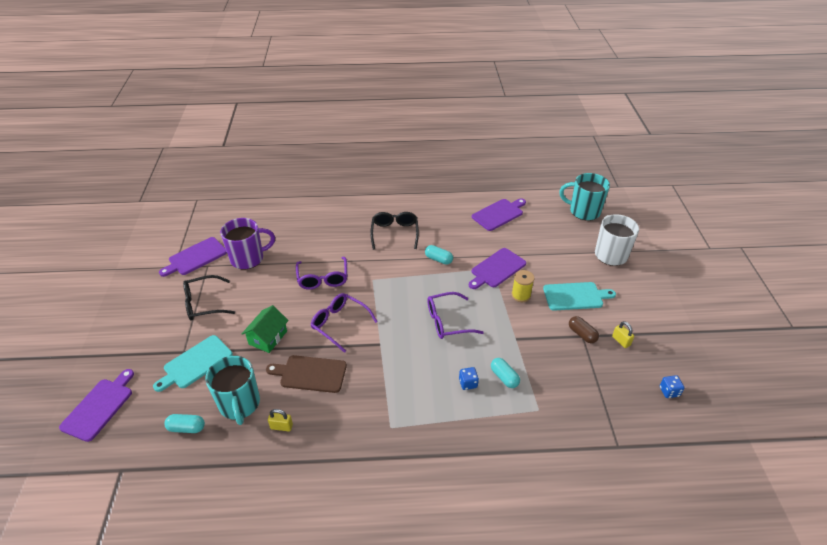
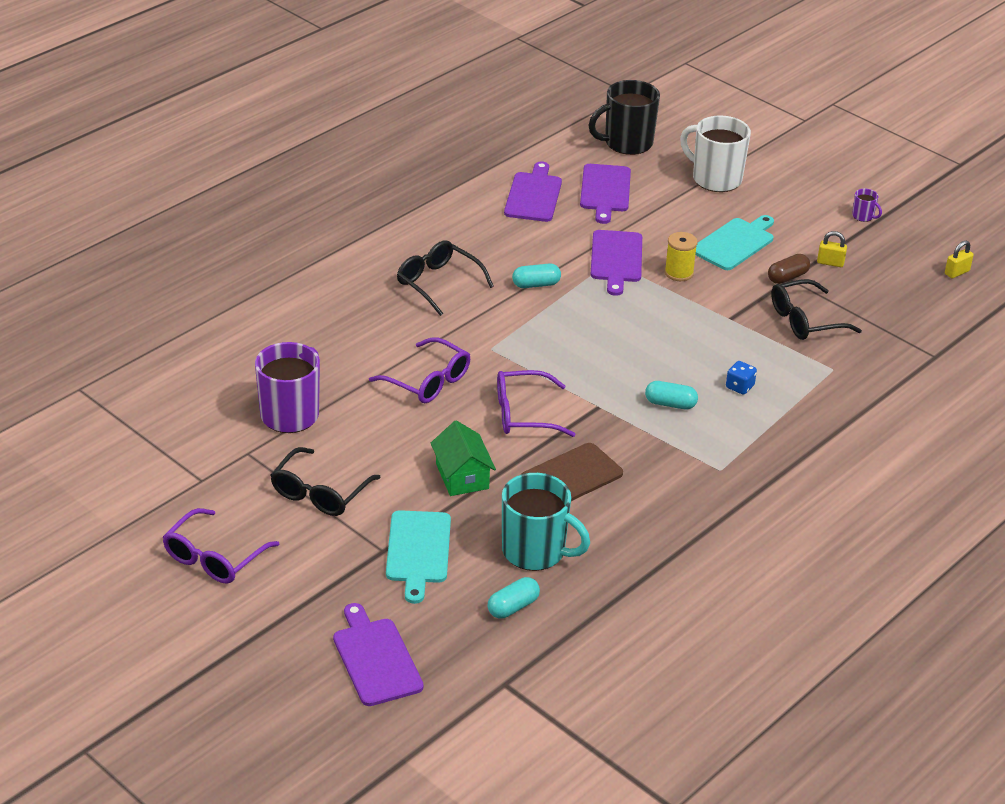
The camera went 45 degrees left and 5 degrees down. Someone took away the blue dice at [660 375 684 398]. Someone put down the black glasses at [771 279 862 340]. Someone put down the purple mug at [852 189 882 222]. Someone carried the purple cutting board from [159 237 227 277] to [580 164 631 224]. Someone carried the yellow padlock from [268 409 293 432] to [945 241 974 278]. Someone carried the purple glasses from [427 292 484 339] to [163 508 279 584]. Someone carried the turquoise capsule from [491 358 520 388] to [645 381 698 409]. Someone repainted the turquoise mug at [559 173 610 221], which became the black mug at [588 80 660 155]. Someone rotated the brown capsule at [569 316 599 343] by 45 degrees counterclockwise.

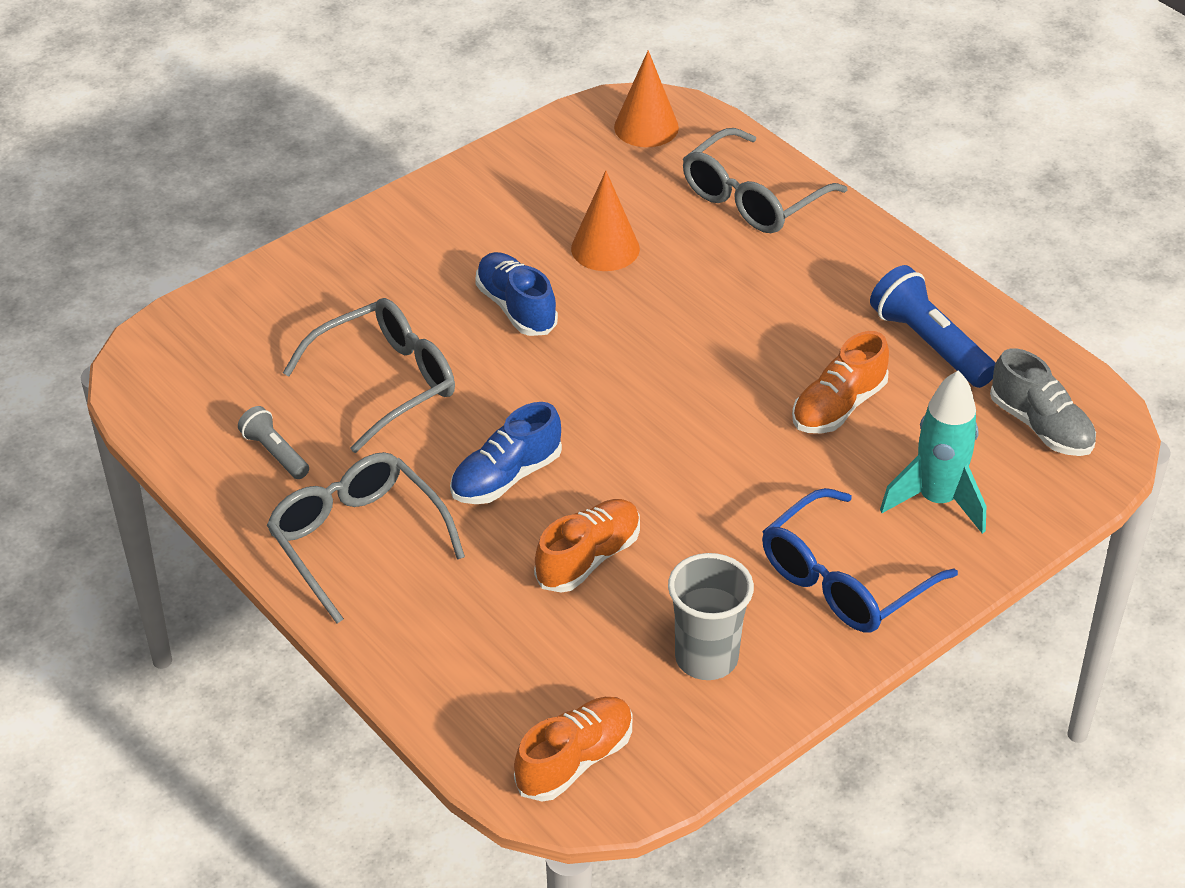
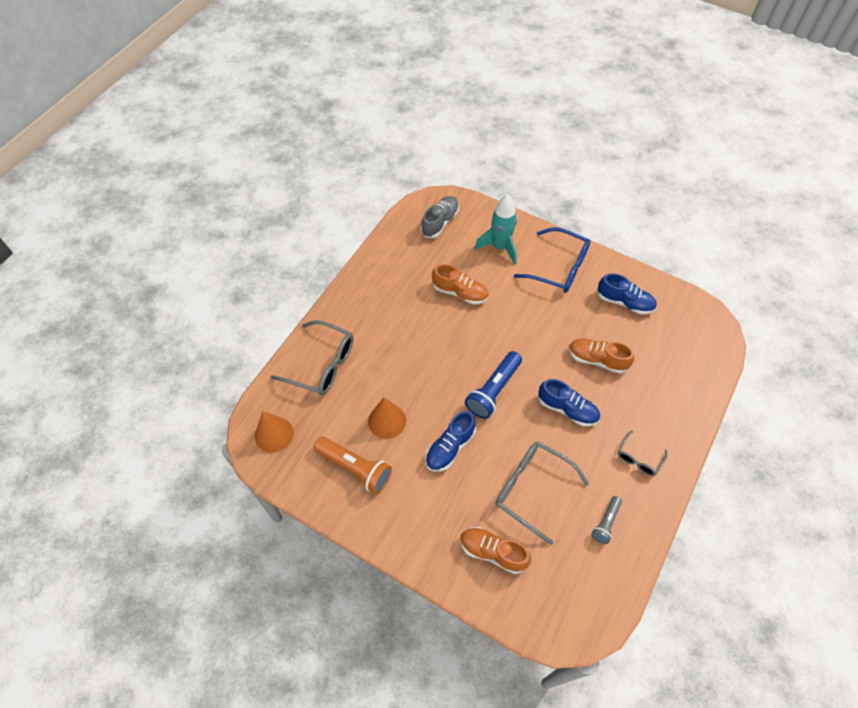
The camera went 110 degrees left and 15 degrees up. Someone put down the orange flashlight at [313 437 392 494]. Someone carried the orange shoe from [514 697 633 801] to [460 527 531 574]. Someone carried the blue flashlight from [870 265 996 388] to [465 351 522 419]. Someone swapped the grey cup at [668 553 754 680] for the blue shoe at [597 273 657 315]. Someone scaled the grey glasses at [267 452 465 624] by 0.54.

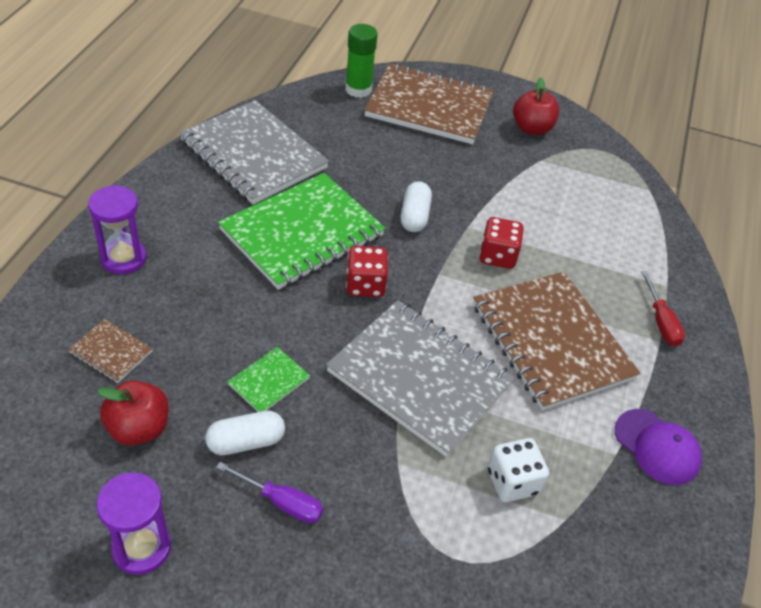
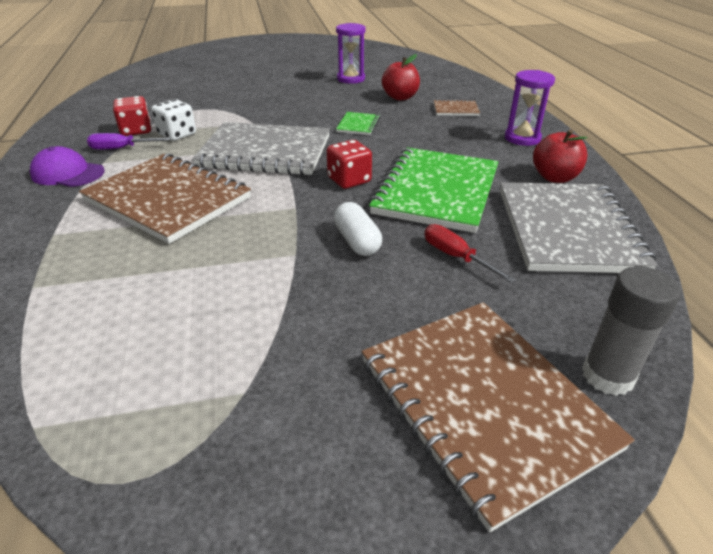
The camera went 155 degrees right and 10 degrees down. Someone took away the white capsule at [205 411 285 455]. Someone carried the purple screwdriver from [216 462 323 523] to [87 133 171 150]. Someone carried the red dice from [480 217 524 269] to [113 96 151 136]. Someone carried the red apple from [513 77 559 135] to [533 130 587 183]. Someone carried the red screwdriver from [641 271 685 346] to [425 224 516 283]. Someone repainted the green glue stick at [345 24 378 98], which became the grey glue stick at [582 266 681 396]. Someone rotated the grey notebook at [180 100 329 204] by 75 degrees clockwise. Someone rotated the brown notebook at [364 63 494 144] by 75 degrees clockwise.

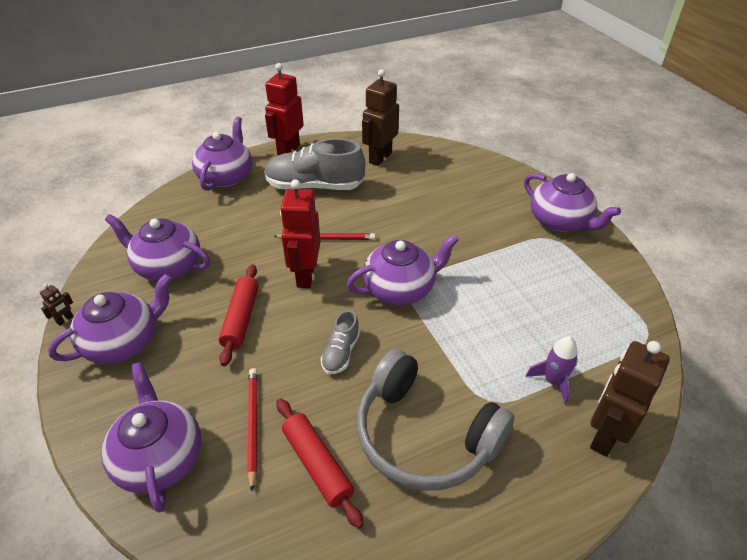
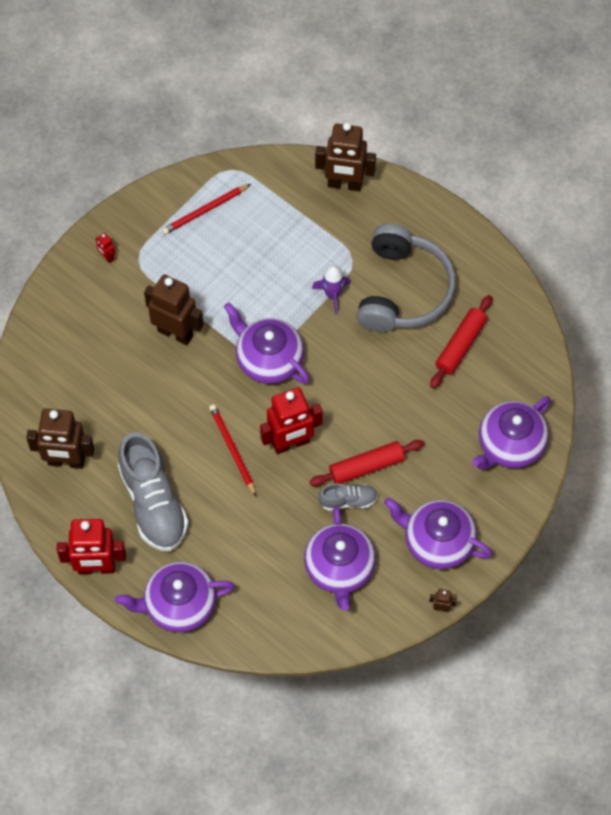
The camera went 115 degrees left and 20 degrees up. Someone put down the brown robot at [144 274 204 345]. Someone carried the red pencil from [247 368 258 491] to [162 184 250 234]. Someone carried the grey shoe from [321 310 360 374] to [318 483 378 511]. Someone carried the purple rocket from [526 336 578 405] to [312 265 351 315]. Someone swapped the purple teapot at [524 173 621 232] for the red robot at [96 233 115 263].

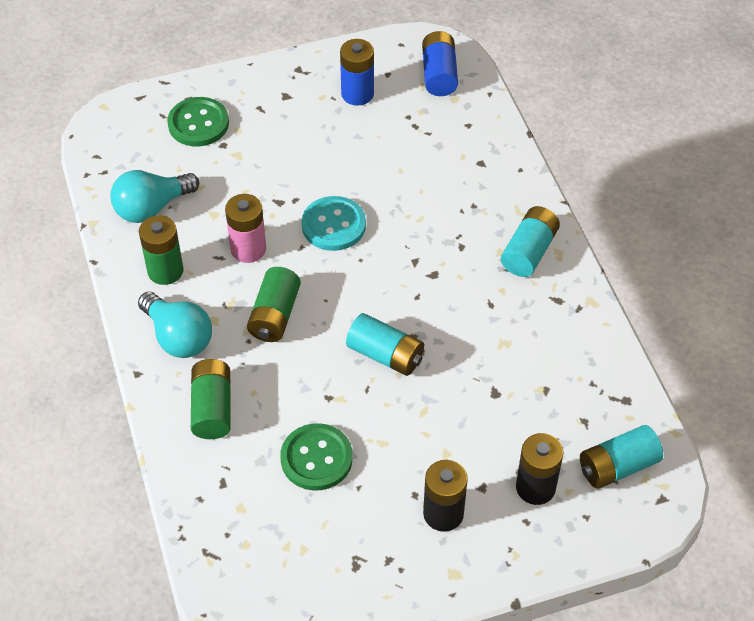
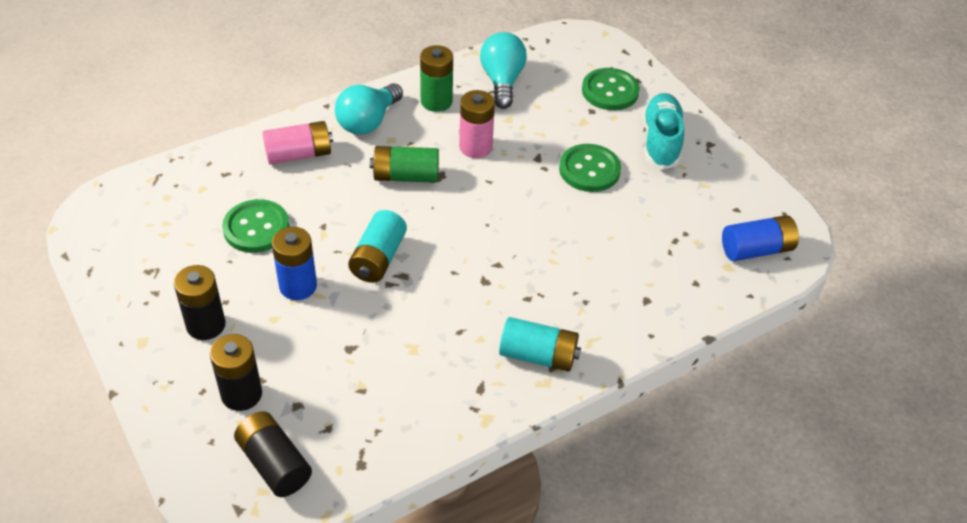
The camera went 75 degrees right and 5 degrees down. Someone took away the turquoise button at [301 196 366 251]. Someone put down the green button at [559 144 621 192]. Someone put down the turquoise shoe at [643 93 684 170]. Someone carried the blue battery from [340 39 374 106] to [272 227 317 300]. Someone repainted the green battery at [191 359 231 439], which became the pink battery at [263 121 333 164]. Someone repainted the turquoise battery at [580 425 663 489], which became the black battery at [234 411 312 497]. Someone rotated the turquoise light bulb at [110 170 199 223] by 45 degrees clockwise.

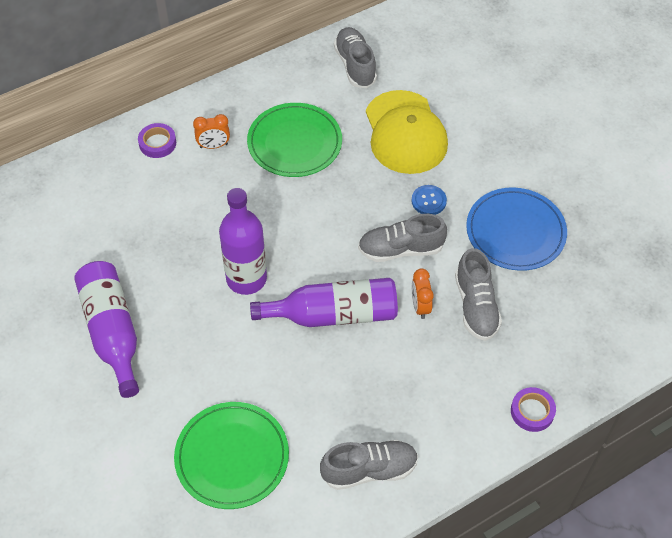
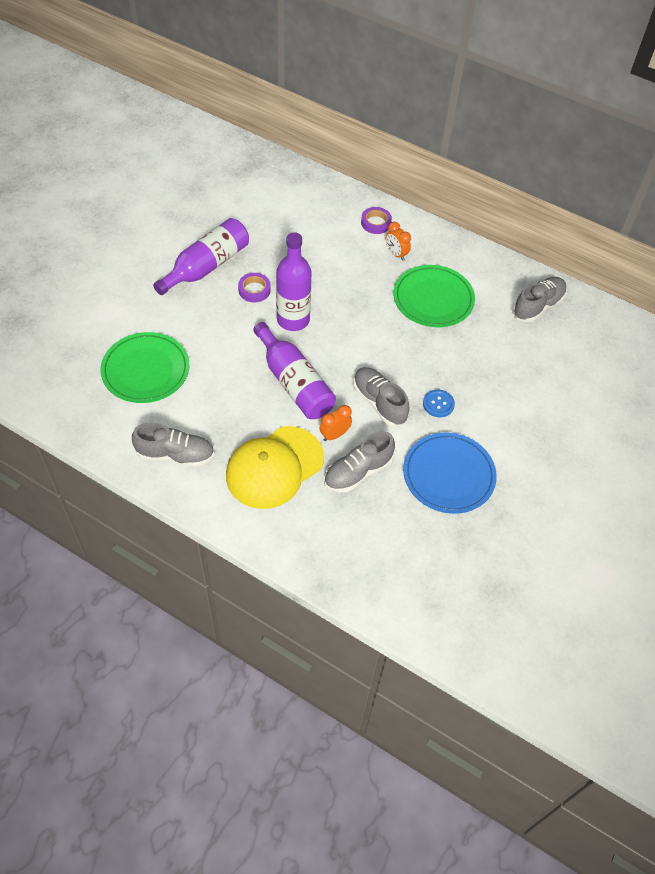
The camera went 60 degrees right and 0 degrees up. Someone carried the yellow cap from [366 90 448 174] to [226 426 324 509]. Someone carried the purple tape from [511 387 556 432] to [238 273 271 302]. Someone rotated the grey shoe at [320 440 418 490] by 45 degrees counterclockwise.

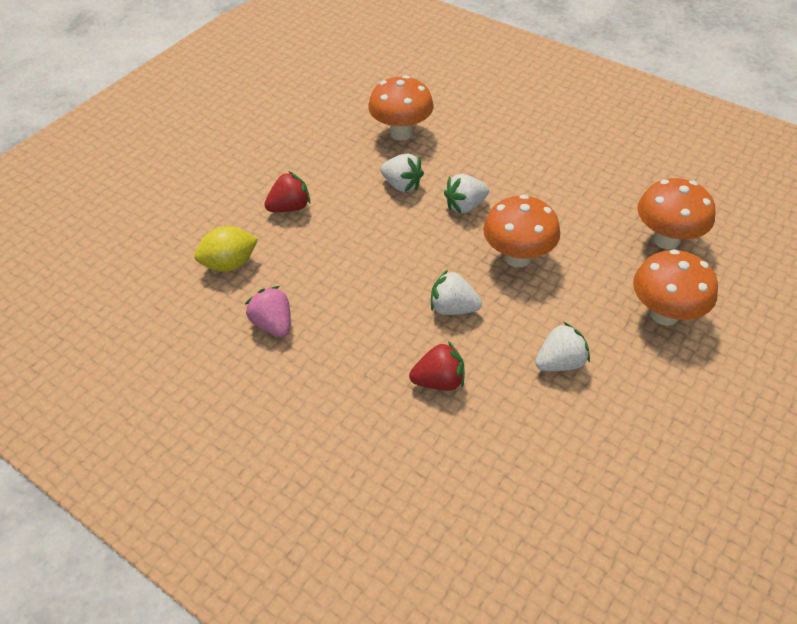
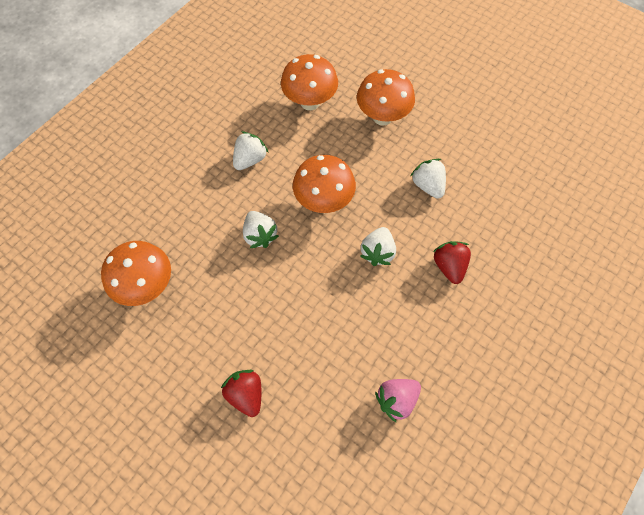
The camera went 90 degrees left and 15 degrees up. Someone took away the yellow lemon at [194 226 258 272]. Someone carried the white strawberry from [380 154 424 192] to [233 132 269 170].

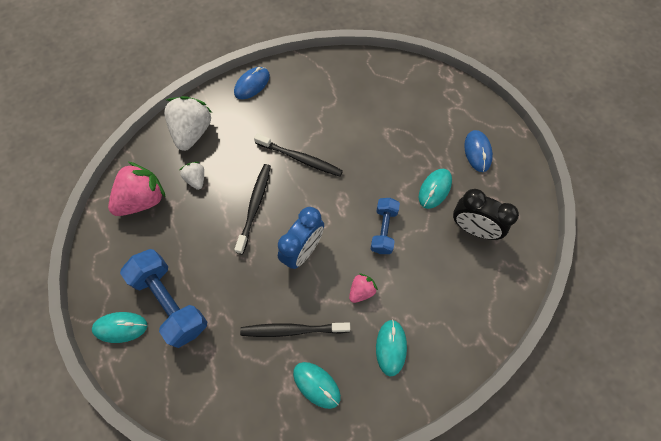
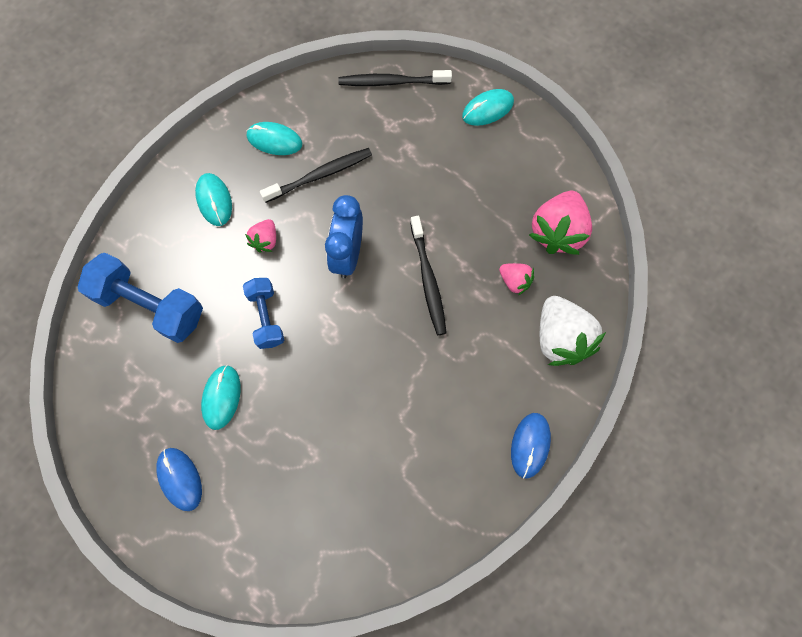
The camera went 155 degrees right and 5 degrees up. Someone took away the black clock at [453 189 519 240]. Someone carried the blue dumbbell from [120 249 207 348] to [78 253 203 343]. Someone carried the black toothbrush from [254 133 343 177] to [338 70 452 86]. Someone repainted the white strawberry at [180 162 204 190], which became the pink strawberry at [499 263 534 295].

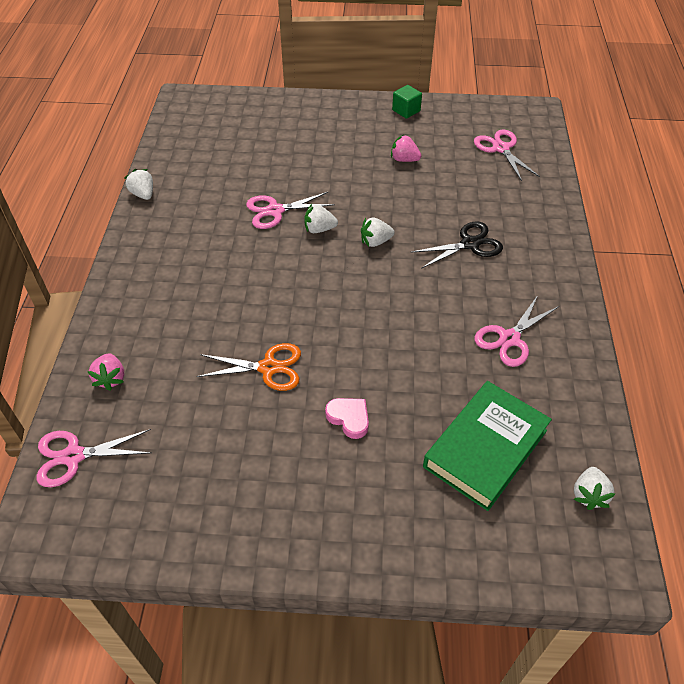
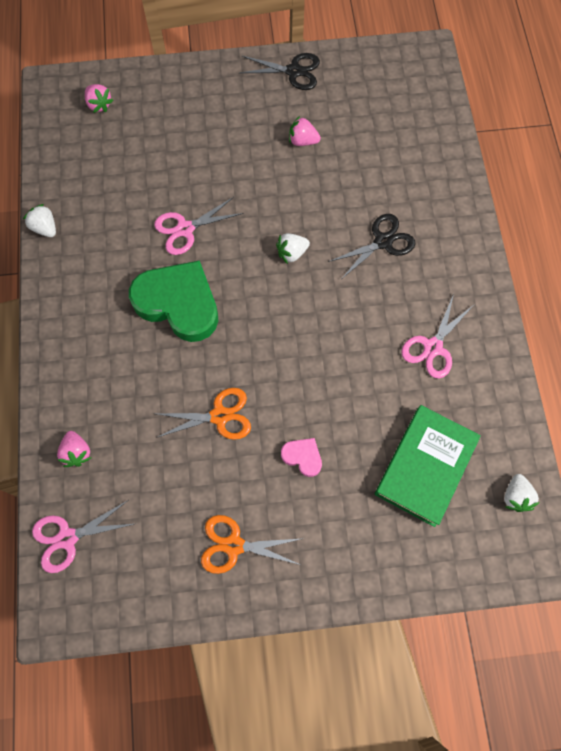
The camera went 10 degrees left and 20 degrees up. Someone took away the white strawberry at [304 204 338 233]. Someone took away the pink scissors at [474 130 540 181]. Someone put down the pink strawberry at [85 84 113 113]. Someone put down the green heart at [129 260 218 342]. Someone put down the orange scissors at [201 515 304 574]. Someone swapped the green cube at [392 85 422 118] for the black scissors at [240 53 320 90].

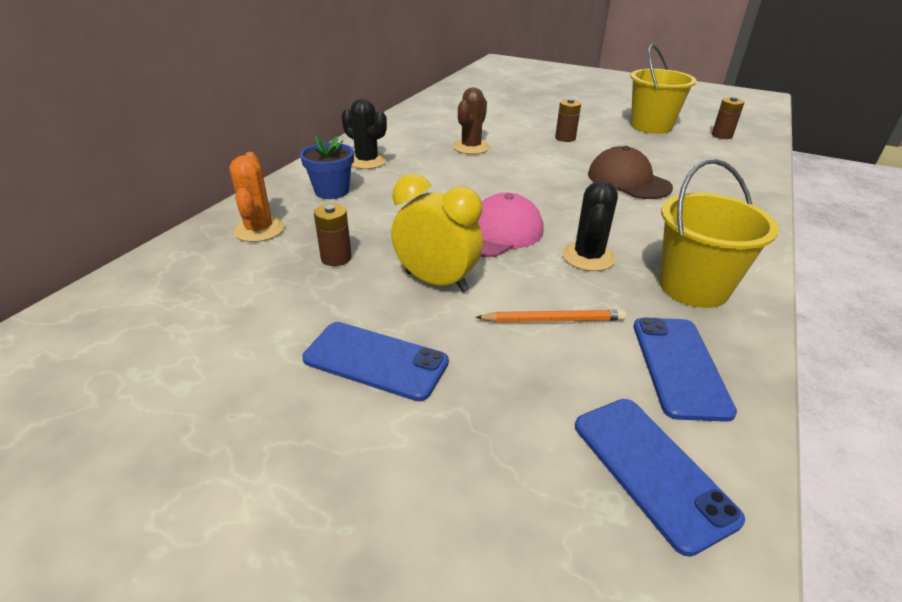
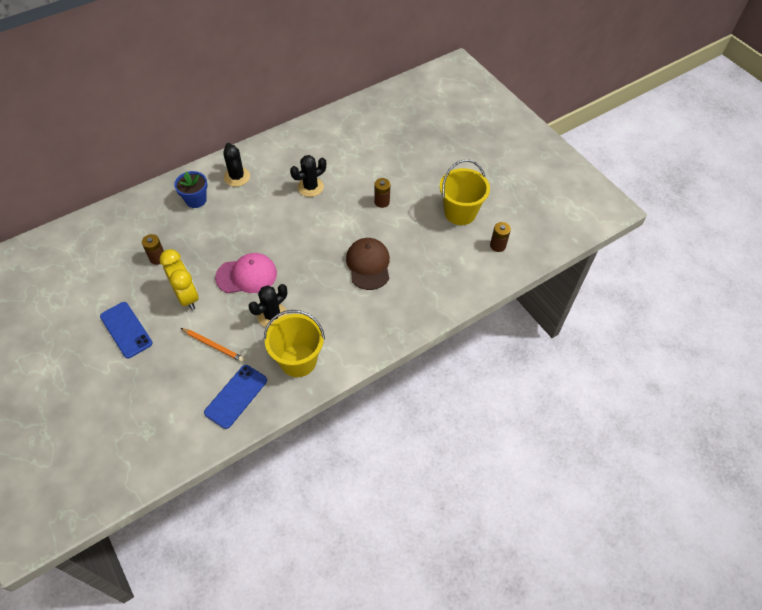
The camera went 30 degrees right and 20 degrees up. Someone took away the orange cactus at [230 152 284 242]. Someone took away the blue phone at [575 399 745 557]. Someone repainted the brown cactus at [453 87 490 154], which became the black cactus at [290 155 326 197].

